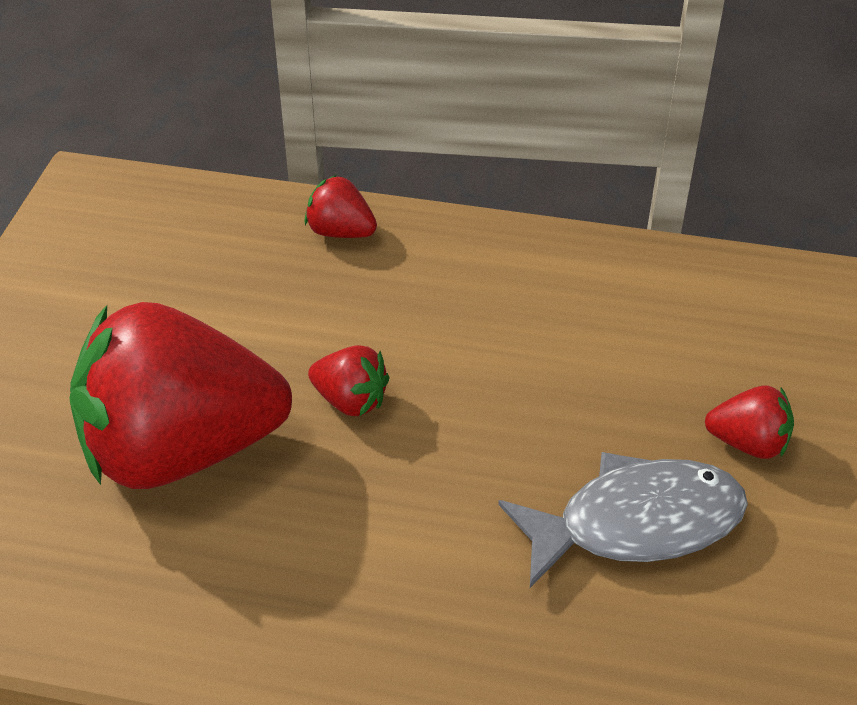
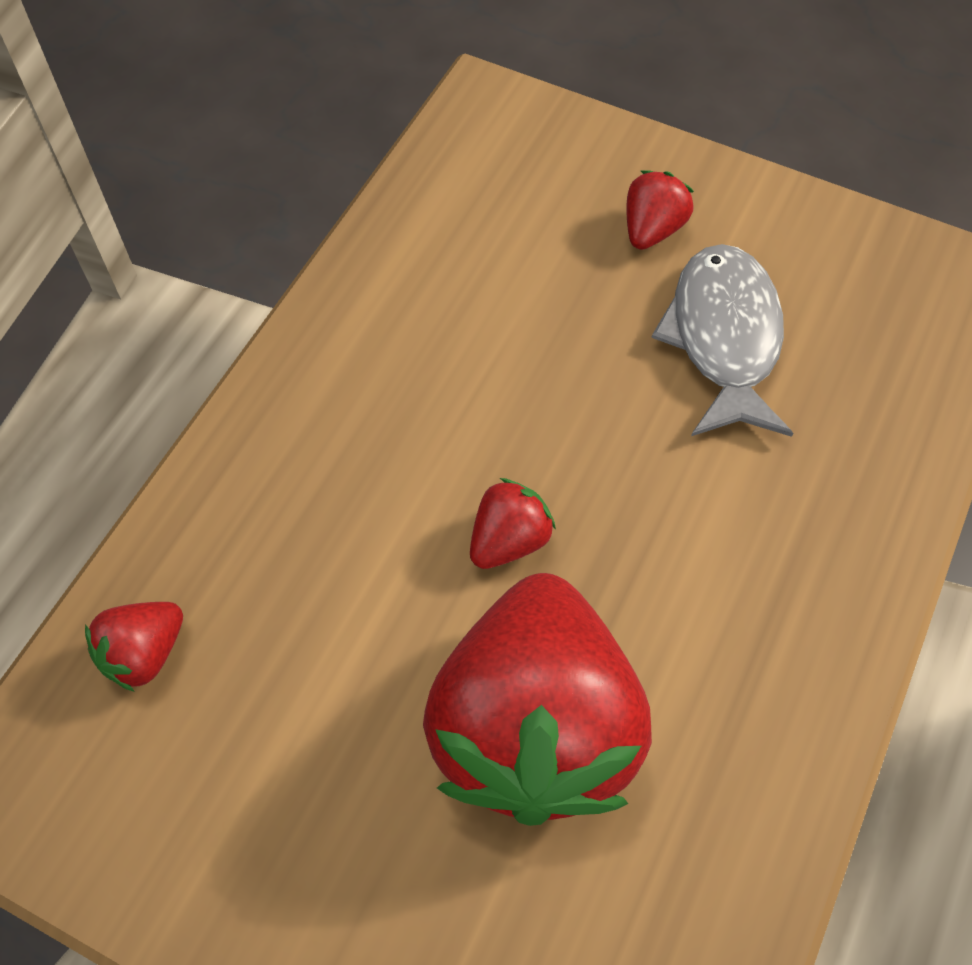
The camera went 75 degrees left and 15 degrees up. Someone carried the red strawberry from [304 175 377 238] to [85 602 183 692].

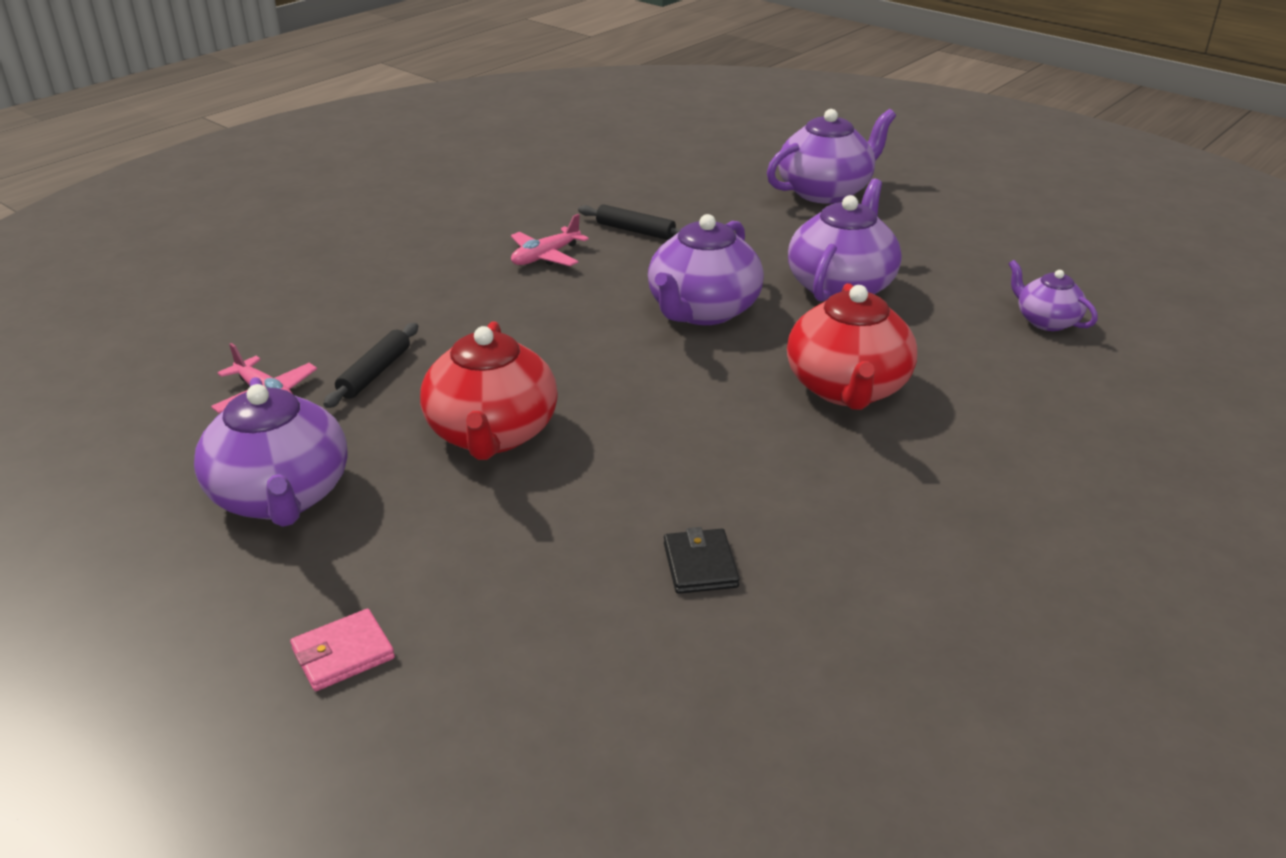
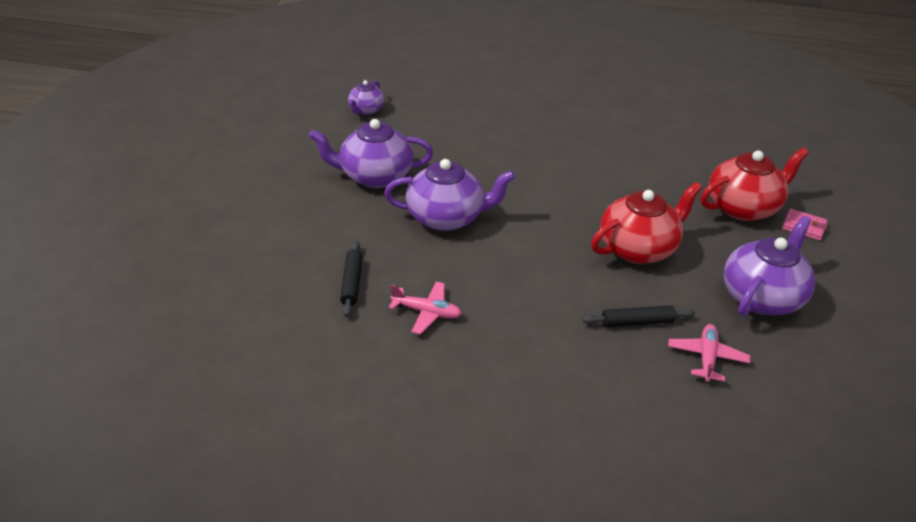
The camera went 120 degrees left and 5 degrees up. Someone took away the black wallet at [664 527 740 594]. Someone took away the purple teapot at [767 109 896 204]. Someone carried the red teapot from [787 283 917 410] to [701 148 809 221].

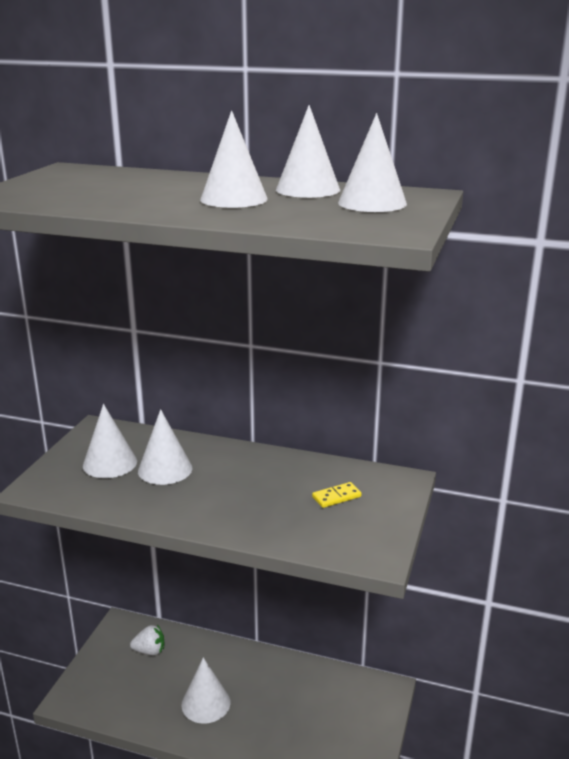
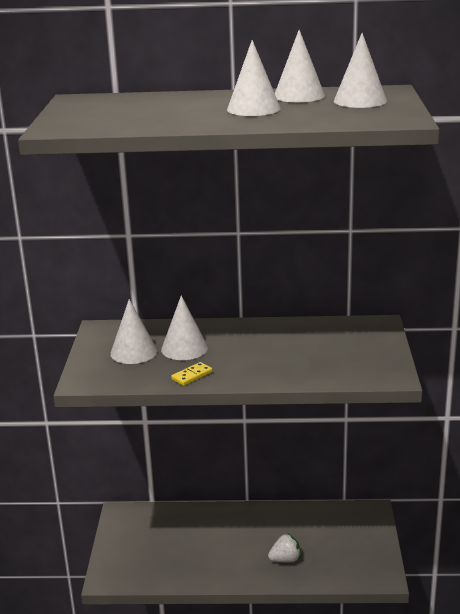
The camera went 15 degrees left and 0 degrees up. Someone took away the white cone at [181 657 230 724]. Someone carried the white strawberry from [130 624 164 655] to [268 533 301 562]. Someone carried the yellow domino from [312 482 362 508] to [171 362 213 386].

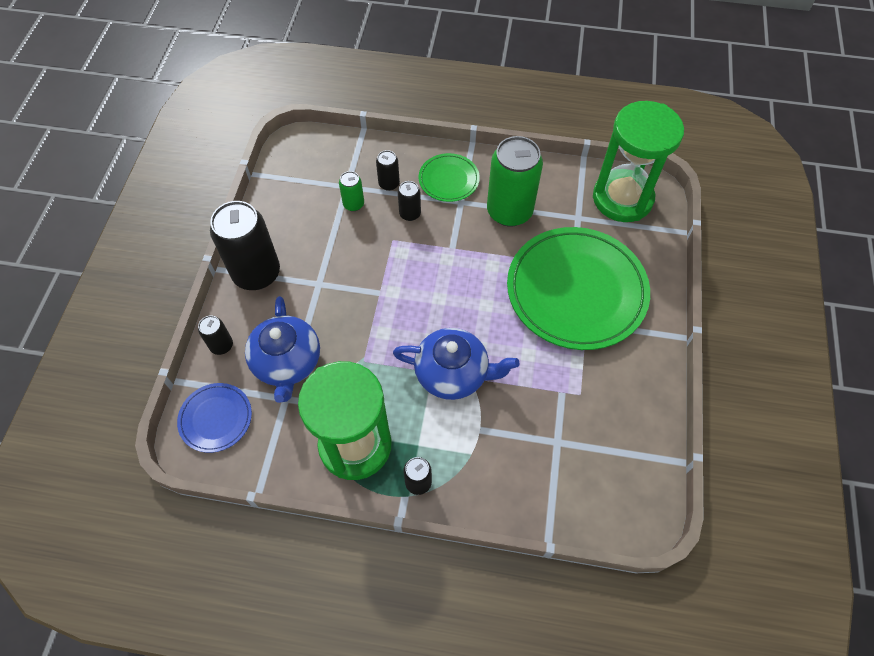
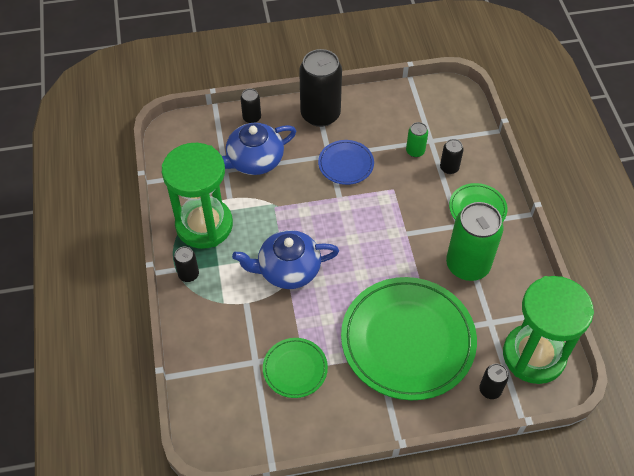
The camera went 70 degrees right and 5 degrees down. Someone put down the green plate at [263 338 328 398]. Someone carried the blue plate from [177 383 252 453] to [318 140 374 185]. Someone carried the black can from [398 181 421 221] to [479 364 509 399]. Someone rotated the blue teapot at [393 328 519 400] by 90 degrees clockwise.

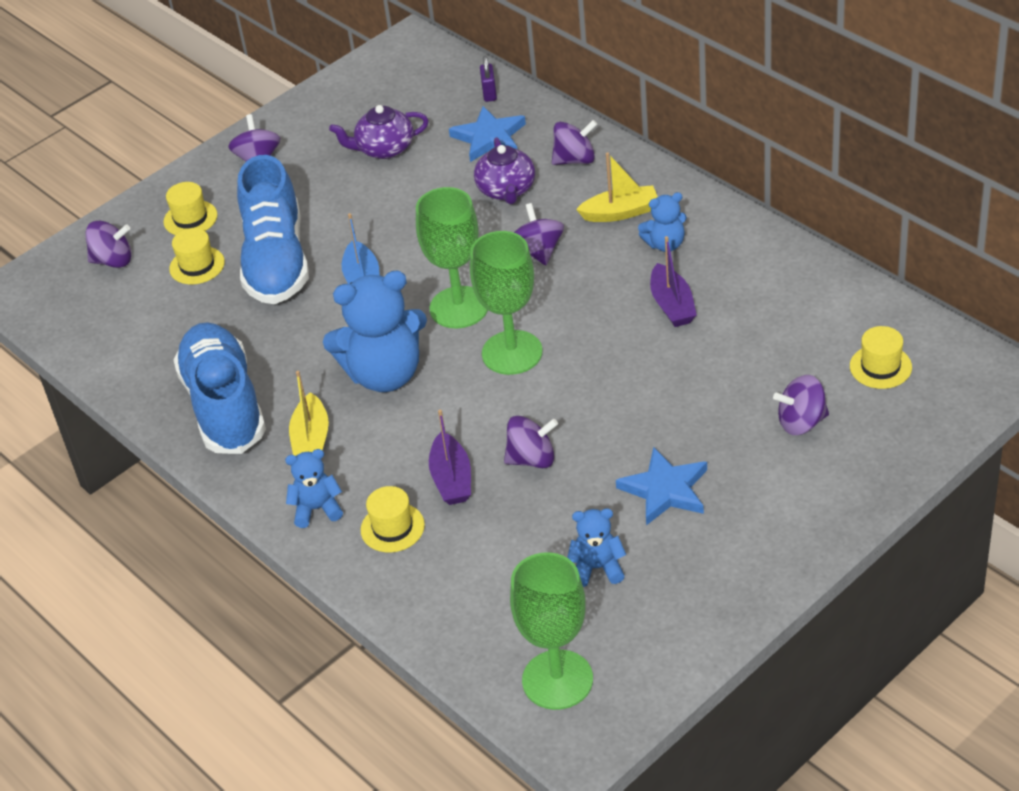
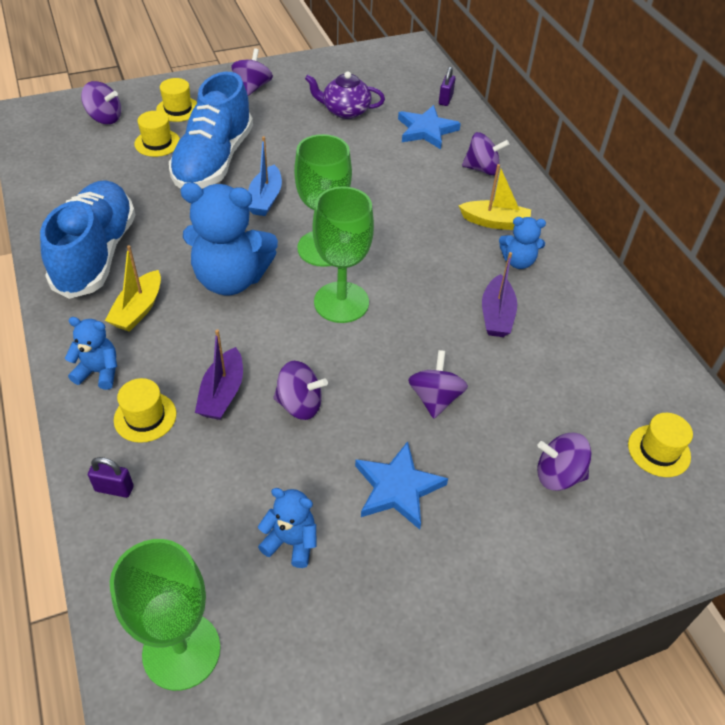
The camera went 15 degrees right and 5 degrees up. Someone took away the purple teapot at [474 137 535 204]. Someone put down the purple padlock at [88 457 134 498]. Someone carried the purple spinning top from [514 203 564 265] to [408 350 468 419].

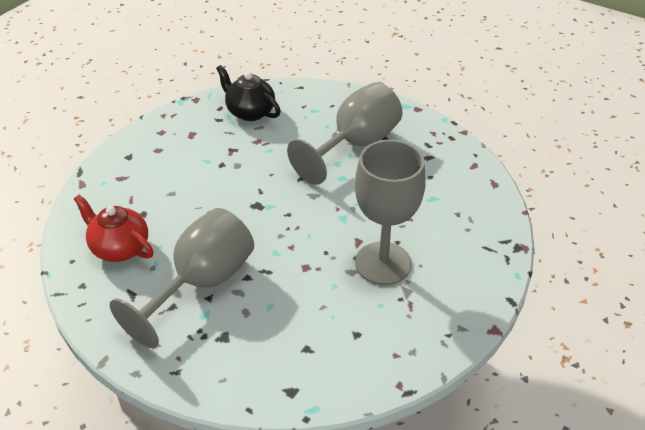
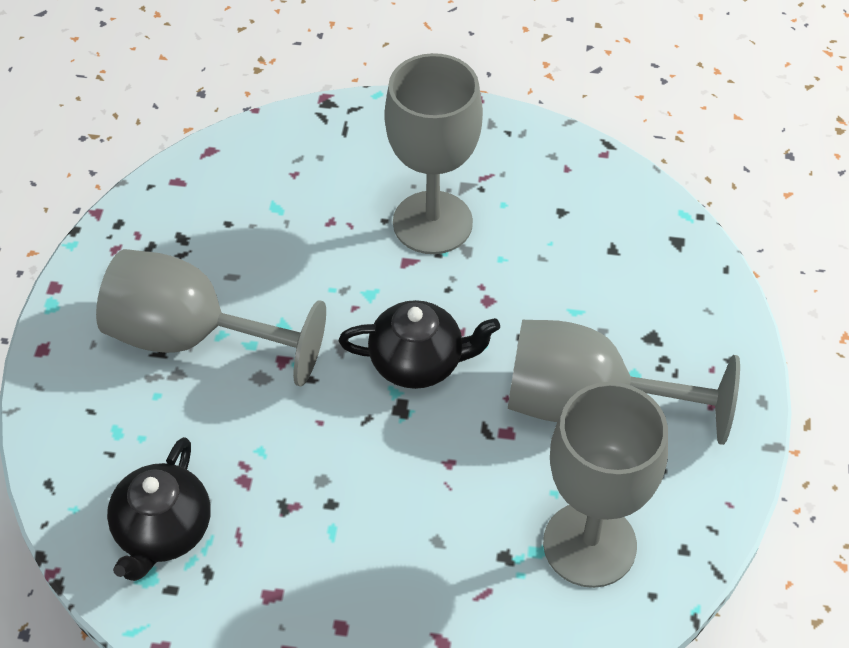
The camera went 115 degrees left and 10 degrees up. Someone put down the black teapot at [339 300 500 389]. Someone swapped the red teapot at [74 194 154 262] for the grey goblet at [543 382 668 588].

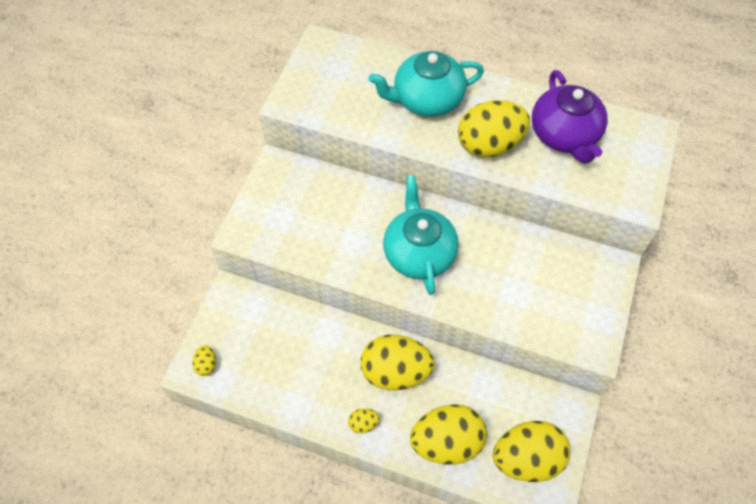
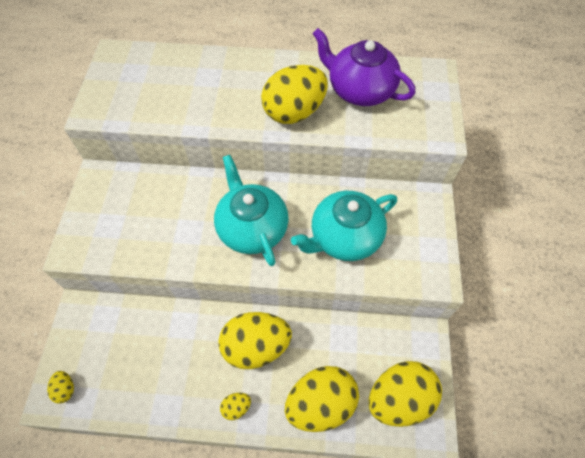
The camera went 15 degrees left and 0 degrees up. Someone carried the turquoise teapot from [368 51 484 117] to [291 191 397 261]. Someone rotated the purple teapot at [532 70 608 164] by 150 degrees clockwise.

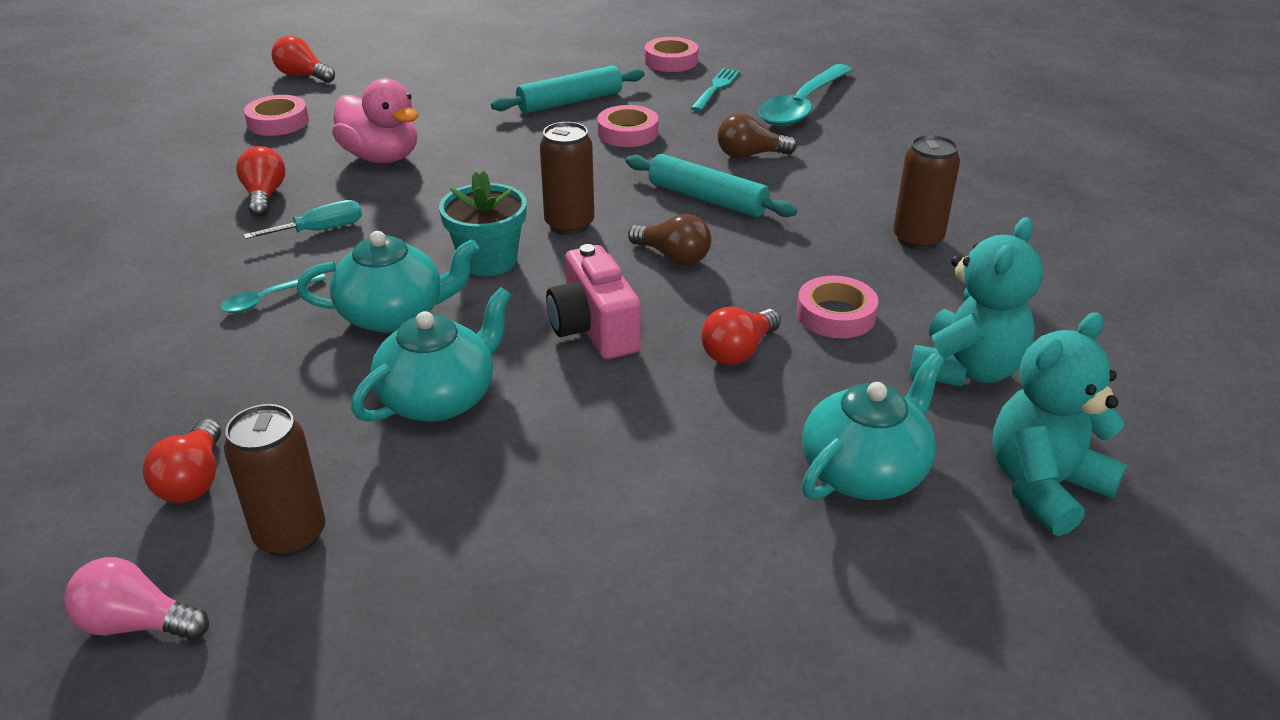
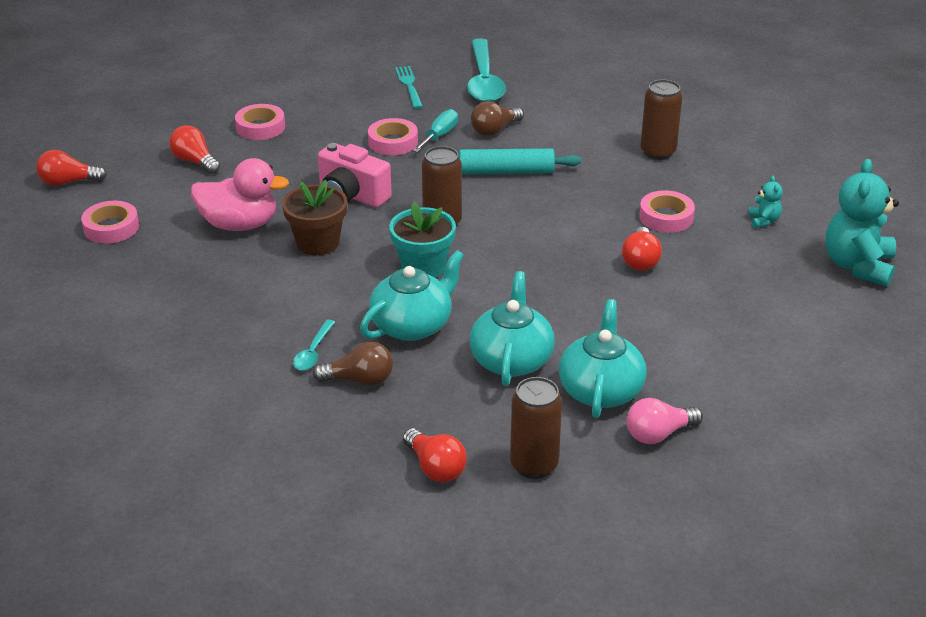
The camera went 35 degrees left and 0 degrees up. Someone took away the turquoise rolling pin at [491 66 645 114]. Someone put down the brown flower pot at [282 180 347 255]. Someone carried the pink light bulb from [64 557 209 640] to [626 398 703 444]. Someone carried the red light bulb from [236 146 285 217] to [169 125 220 174]. Someone carried the turquoise screwdriver from [243 200 362 239] to [413 109 458 152]. Someone carried the pink camera from [546 244 640 359] to [318 143 392 208]. Someone carried the brown light bulb from [628 214 711 266] to [313 342 393 386]. Someone carried the pink tape from [644 37 698 72] to [235 104 285 140]. Someone carried the turquoise teapot from [802 353 944 500] to [559 299 647 418]. Someone scaled the turquoise teddy bear at [909 217 1043 387] by 0.45.

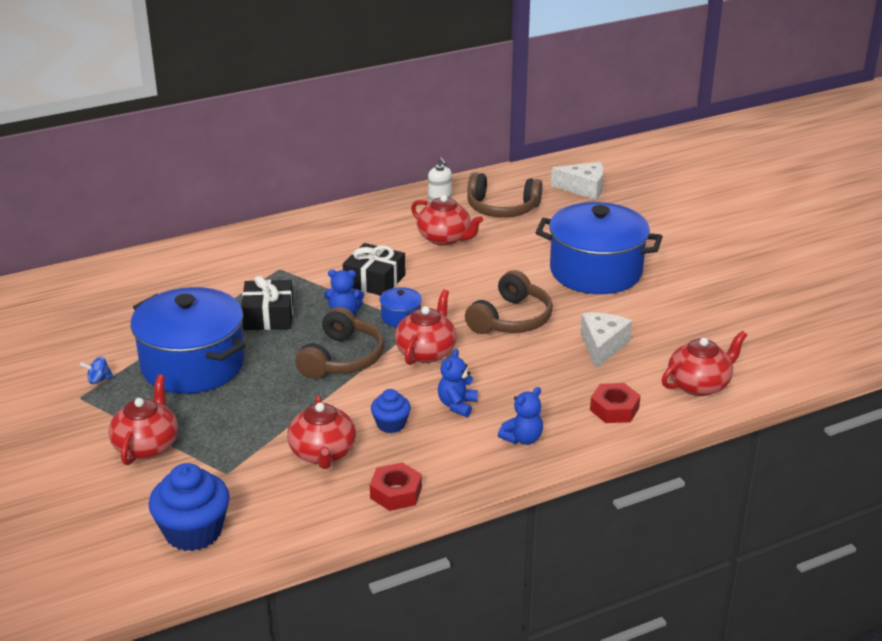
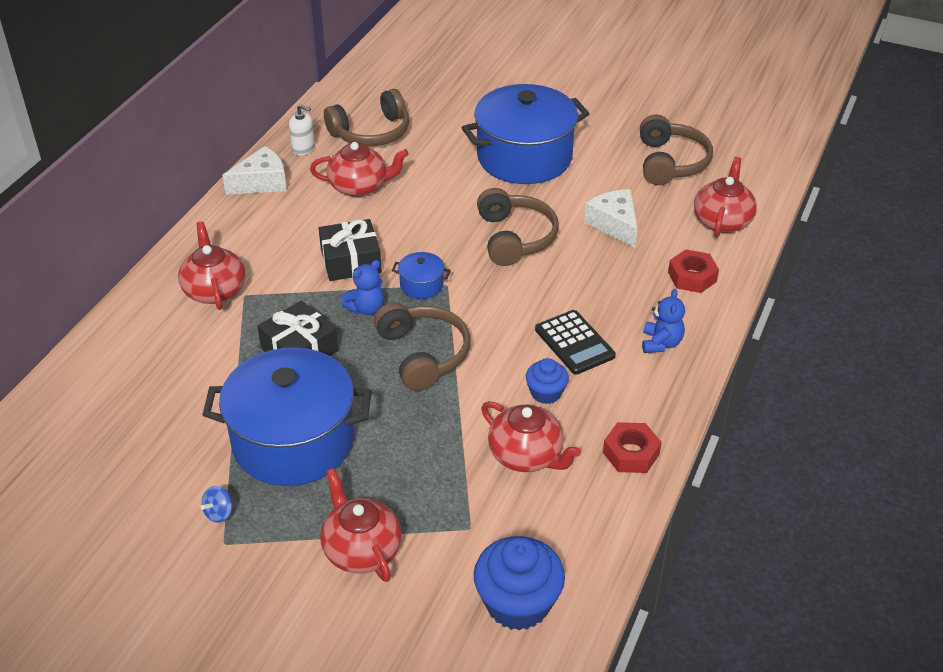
The camera went 40 degrees left and 10 degrees up. Someone put down the brown headphones at [640 114 713 185]. Someone carried the red teapot from [395 290 457 365] to [178 221 245 310]. Someone carried the white cheese from [551 162 604 200] to [222 146 287 195]. Someone swapped the blue teddy bear at [438 349 478 417] for the black calculator at [535 310 616 375].

